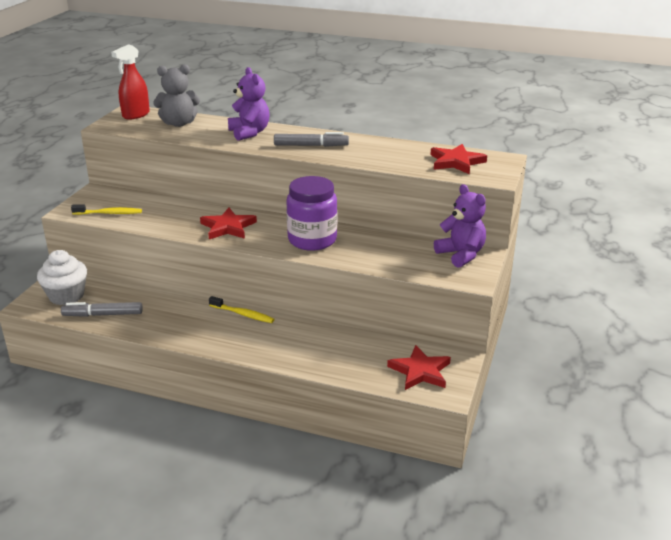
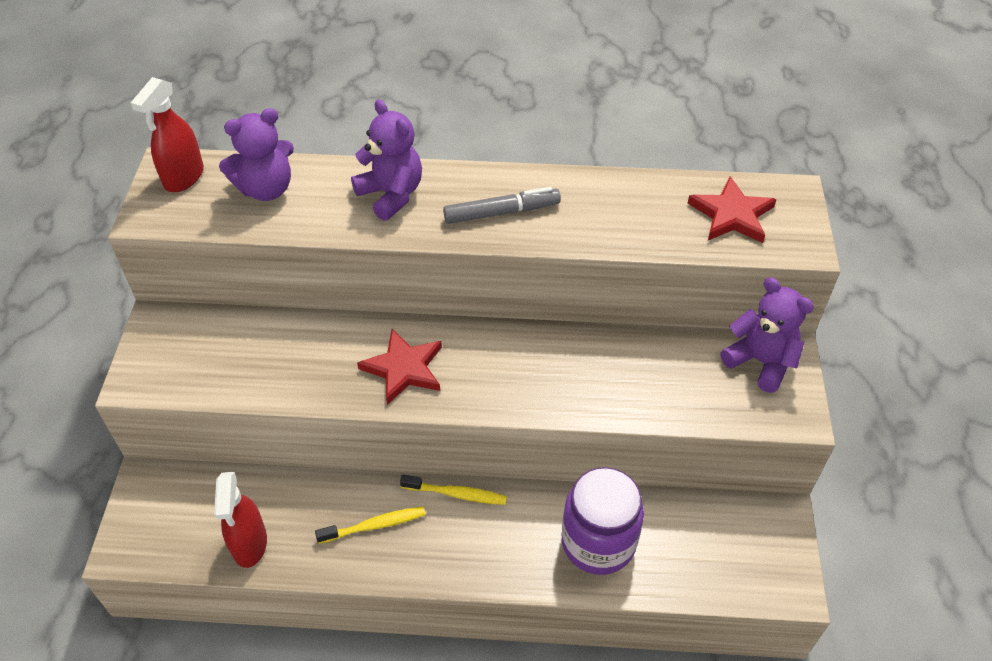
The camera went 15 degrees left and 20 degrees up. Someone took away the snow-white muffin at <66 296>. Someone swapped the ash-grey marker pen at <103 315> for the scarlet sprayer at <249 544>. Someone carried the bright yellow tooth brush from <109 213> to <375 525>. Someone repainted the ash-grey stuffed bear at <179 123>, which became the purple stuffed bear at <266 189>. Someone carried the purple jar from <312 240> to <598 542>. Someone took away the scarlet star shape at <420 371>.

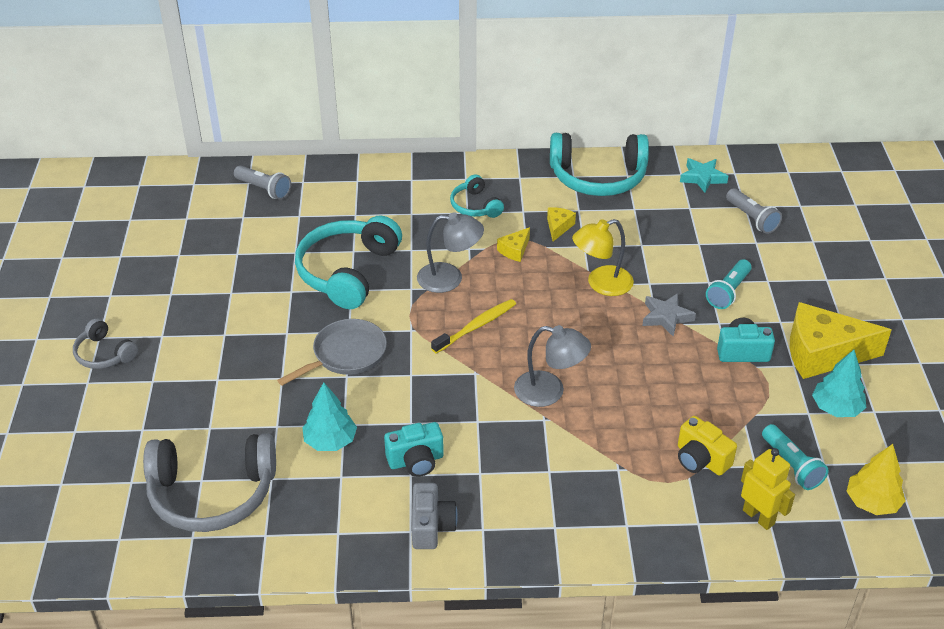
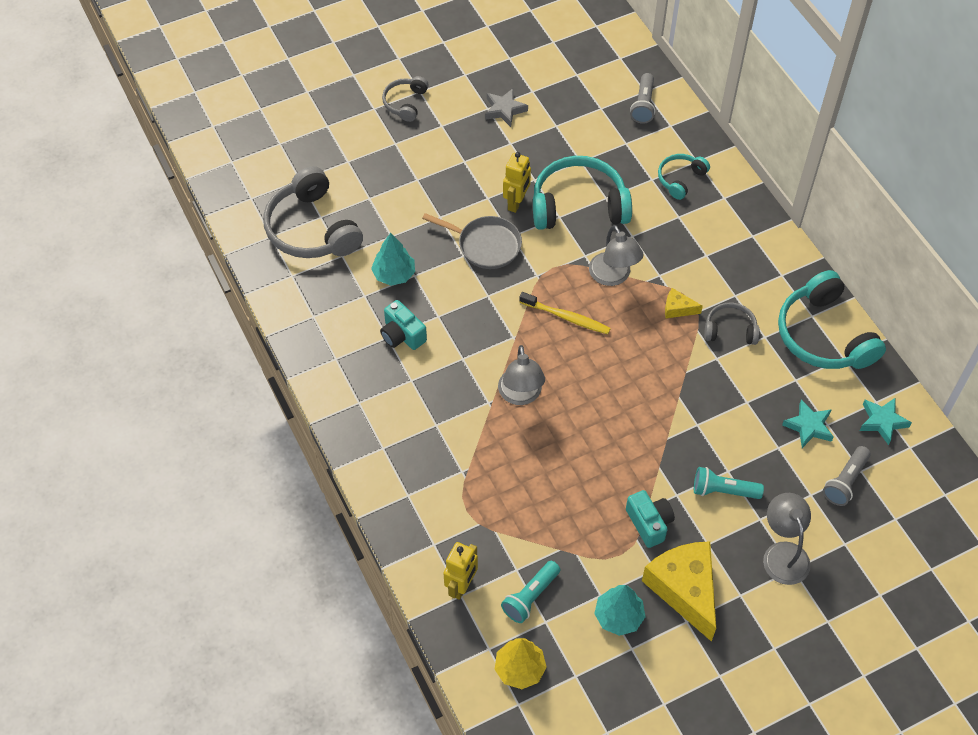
The camera went 65 degrees right and 15 degrees up. Someone took away the ash-grey photo camera at <431 526>. Someone carried the turquoise headset from <475 206> to <680 179>. Someone swapped the bright yellow piece of cheese at <558 227> for the ash-grey headset at <730 330>. Someone took away the bright yellow desk lamp at <601 284>. Someone carried the ash-grey star shape from <666 317> to <504 110>. Someone took away the bright yellow photo camera at <701 459>. Someone put down the bright yellow robot figure at <516 203>. Someone put down the ash-grey desk lamp at <783 553>. Someone put down the turquoise star shape at <809 426>.

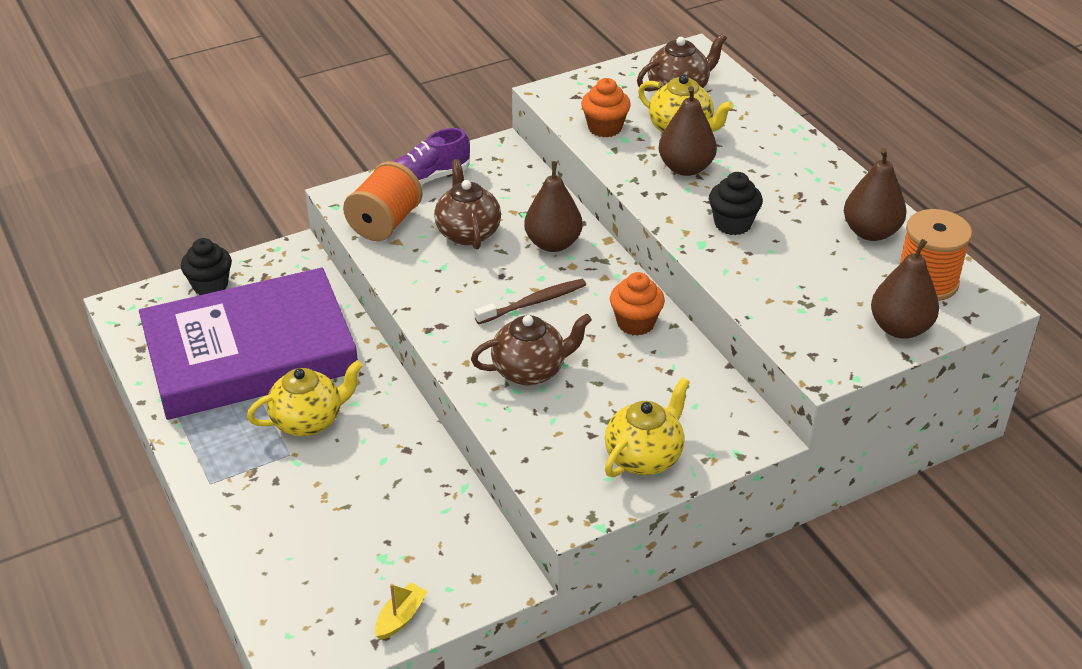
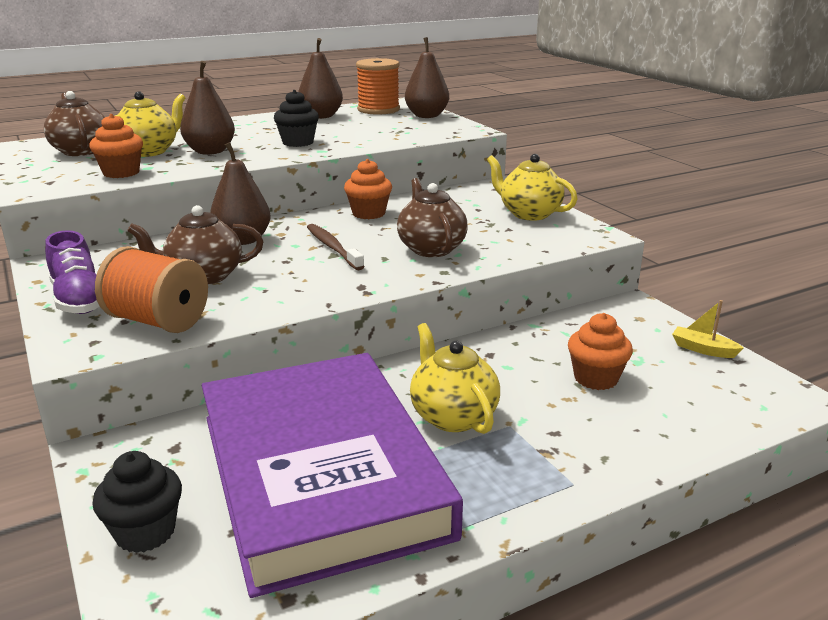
The camera went 90 degrees left and 15 degrees down. Someone put down the bright orange muffin at <596 378>.

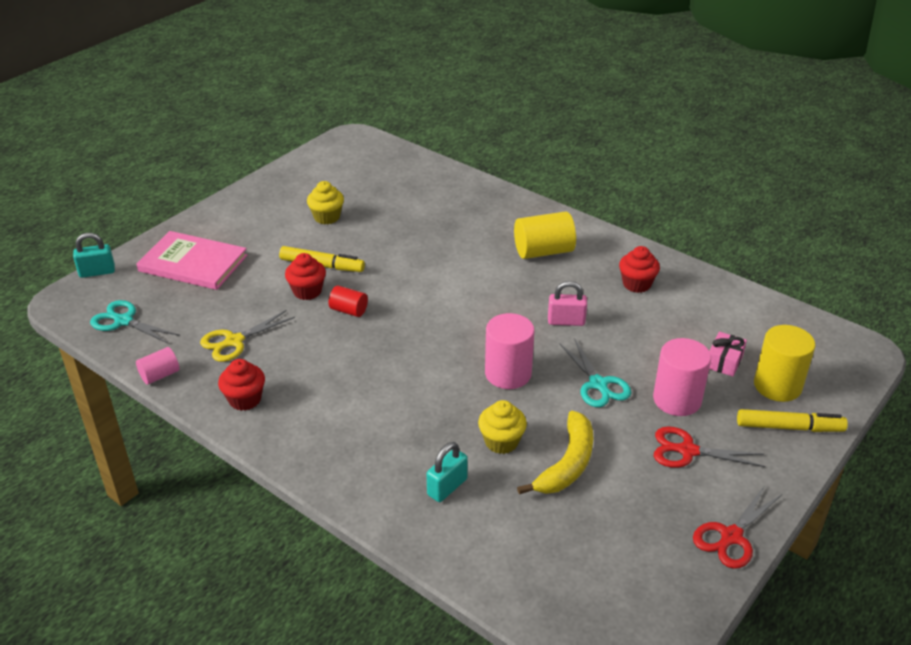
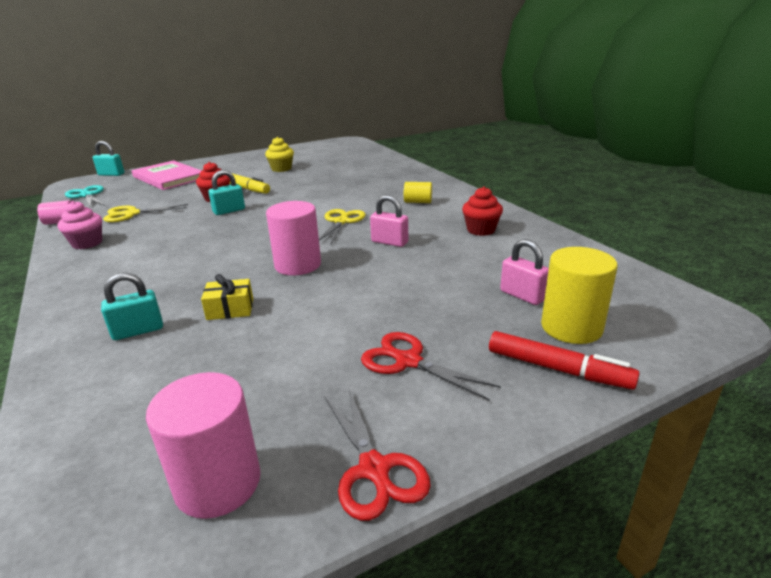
The camera went 25 degrees right and 10 degrees down. Someone repainted the scarlet muffin at <245 399>, which became the pink muffin at <87 243>. Someone swapped the scarlet solid cylinder at <349 310> for the turquoise padlock at <229 211>. Someone swapped the bright yellow muffin at <501 442> for the bright yellow wrapped gift at <230 309>. Someone scaled the bright yellow solid cylinder at <543 251> by 0.57. Someone took away the bright yellow banana at <567 464>. Someone took away the turquoise shears at <598 384>. Someone carried the pink solid cylinder from <677 400> to <218 483>. Someone rotated the scarlet shears at <731 537> by 90 degrees counterclockwise. Someone swapped the pink wrapped gift at <724 361> for the pink padlock at <522 295>. Someone repainted the bright yellow marker pen at <789 427>, which became the scarlet marker pen at <557 369>. Someone put down the bright yellow shears at <341 221>.

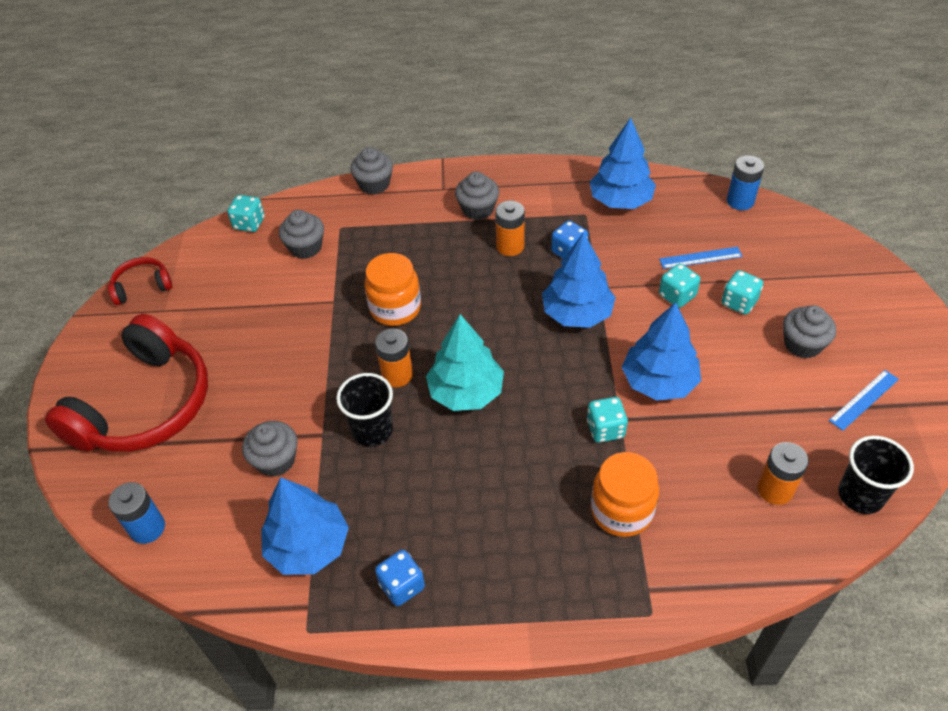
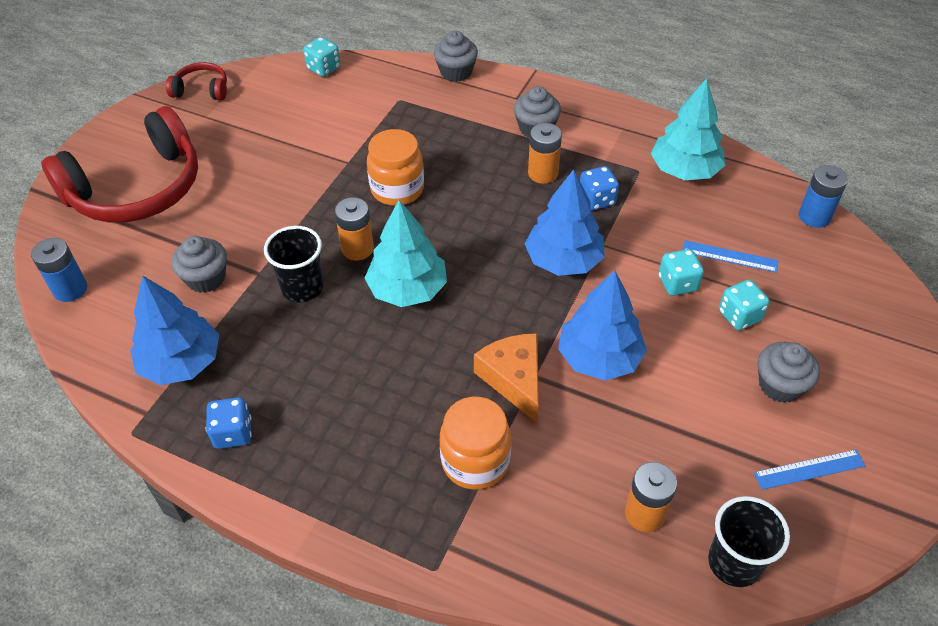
The camera went 25 degrees right and 0 degrees up. Someone took away the ash-grey muffin at <305 247>. Someone swapped the turquoise dice at <605 429> for the bright orange piece of cheese at <514 379>. Someone repainted the royal blue fir tree at <620 201>, which became the turquoise fir tree at <684 170>.

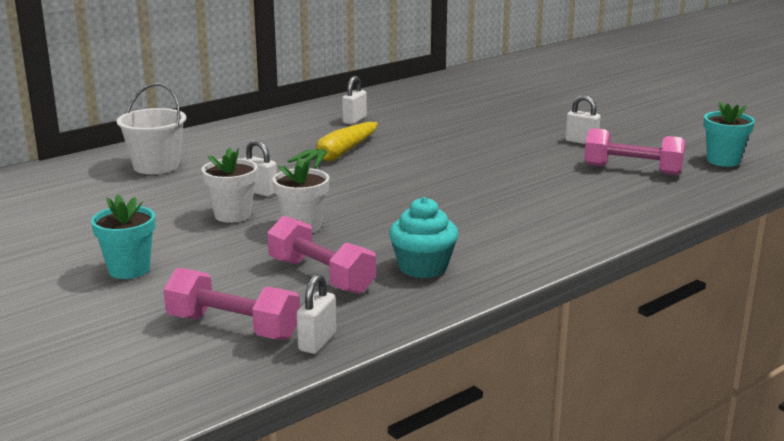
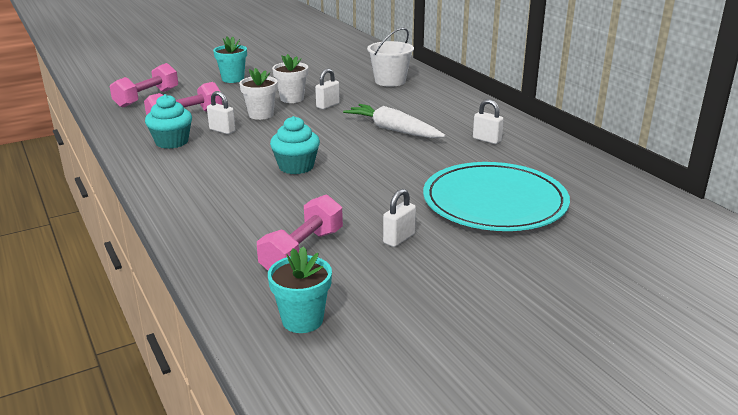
The camera went 100 degrees right and 5 degrees up. Someone repainted the bright yellow root vegetable at <338 155>, which became the snow-white root vegetable at <393 130>. Someone carried the snow-white padlock from <317 342> to <222 130>. Someone put down the turquoise muffin at <296 167>. Someone put down the turquoise flat dish at <494 202>.

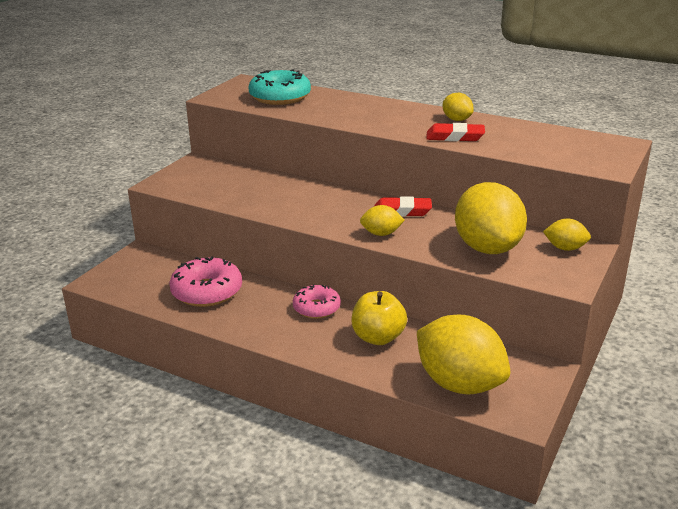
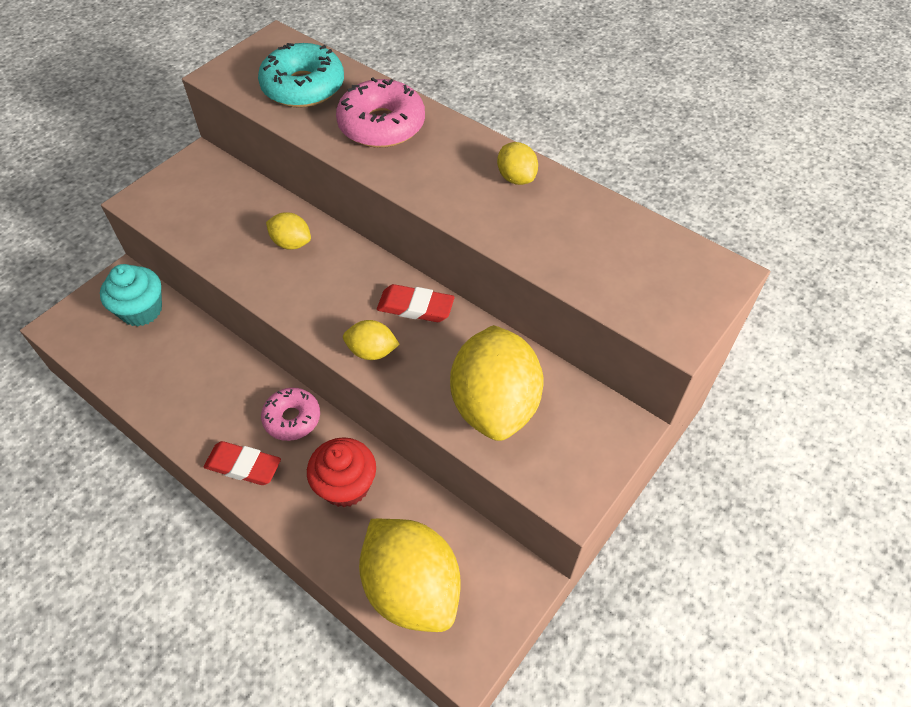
The camera went 10 degrees right and 25 degrees up. Someone carried the pink doughnut from <207 291> to <381 125>. Someone swapped the bright yellow toy apple at <378 337> for the scarlet muffin at <345 485>. Someone carried the scarlet eraser from <455 137> to <243 466>. Someone carried the bright yellow toy lemon from <565 248> to <291 243>. Someone put down the turquoise muffin at <141 310>.

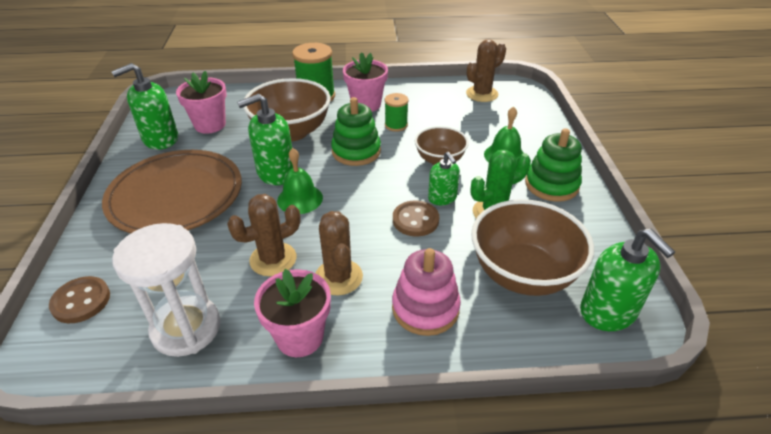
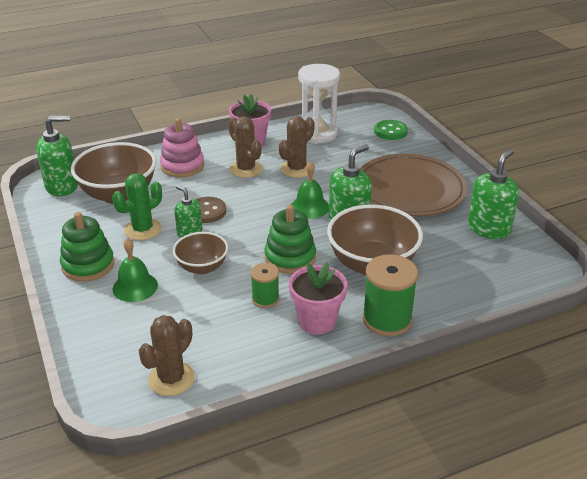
The camera went 160 degrees right and 5 degrees down. Someone repainted the dark brown sewing button at <81 301>, which became the green sewing button at <390 131>. Someone took away the pink potted plant at <210 125>. Someone rotated the green pump bottle at <608 312> by 120 degrees clockwise.

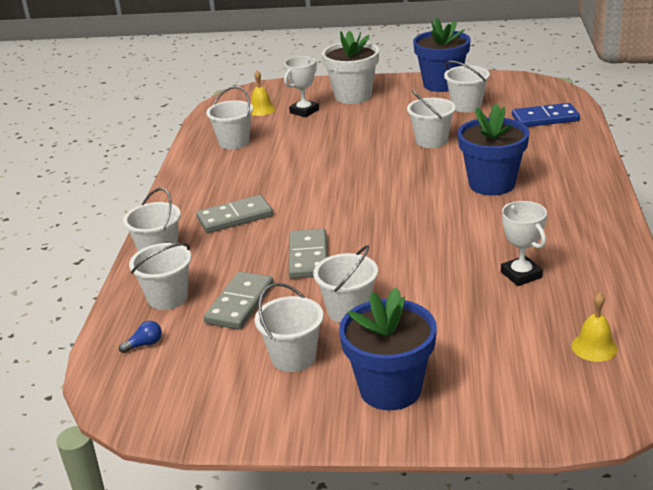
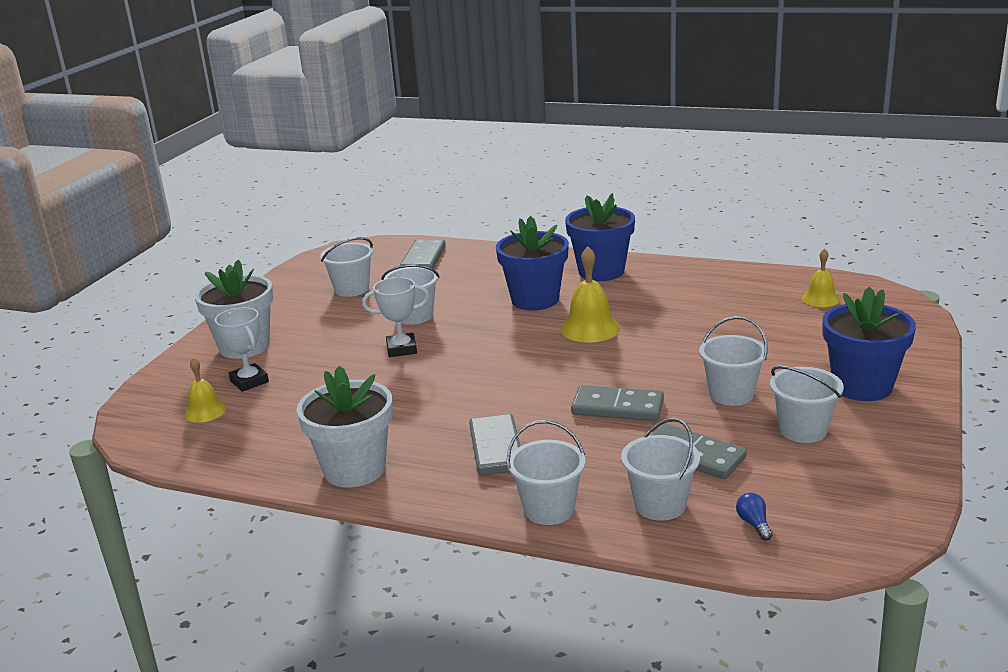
The camera went 75 degrees left and 5 degrees down. Someone took away the snow-white sand bucket at <234 142>. Someone carried the royal blue potted plant from <442 84> to <601 271>. Someone carried the snow-white trophy from <521 275> to <401 349>. Someone repainted the royal blue domino piece at <545 118>, which became the ash-grey domino piece at <423 259>. Someone put down the snow-white potted plant at <354 469>. Someone put down the bright yellow bell at <590 328>.

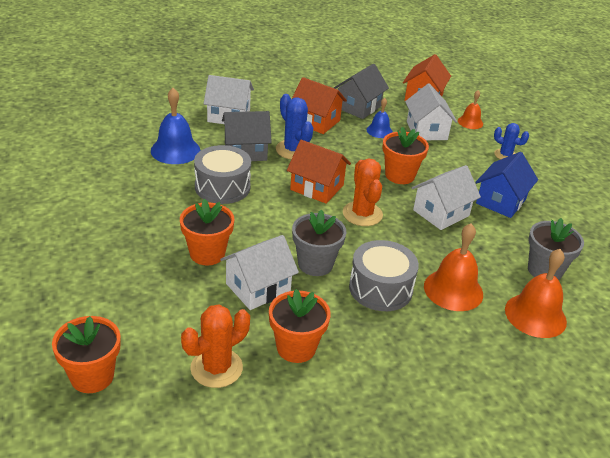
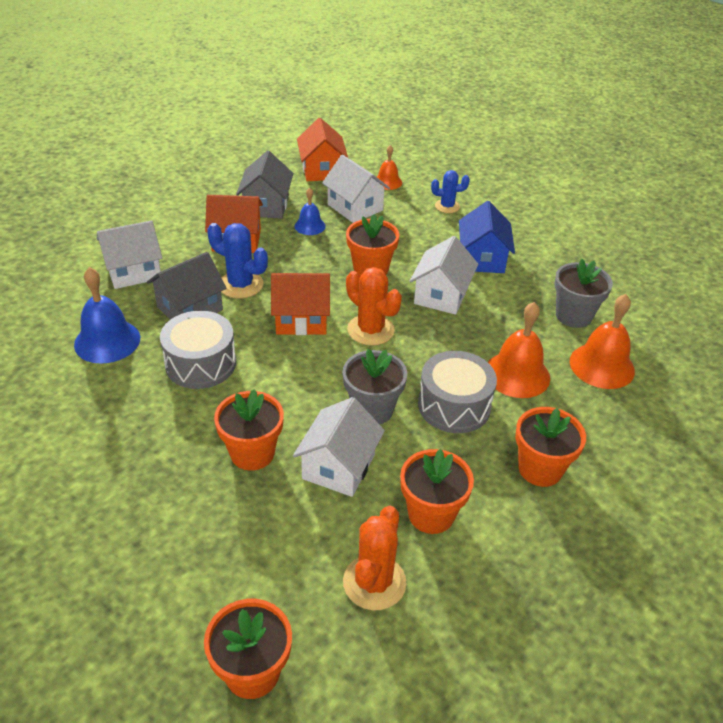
The camera went 30 degrees left and 5 degrees up. Someone put down the bright orange potted plant at <540 469>.

